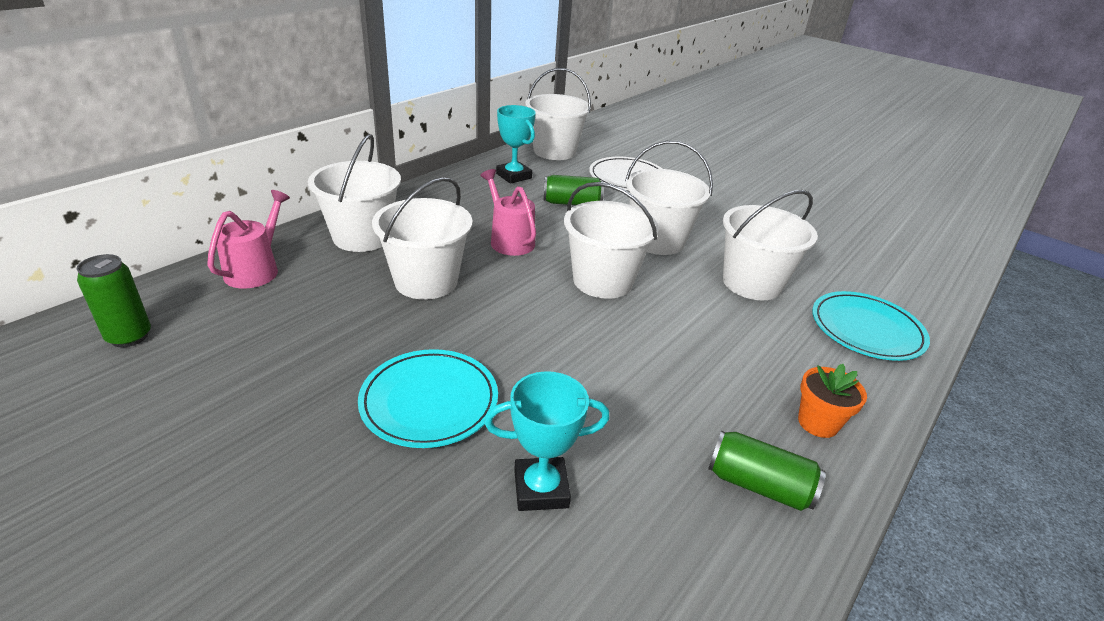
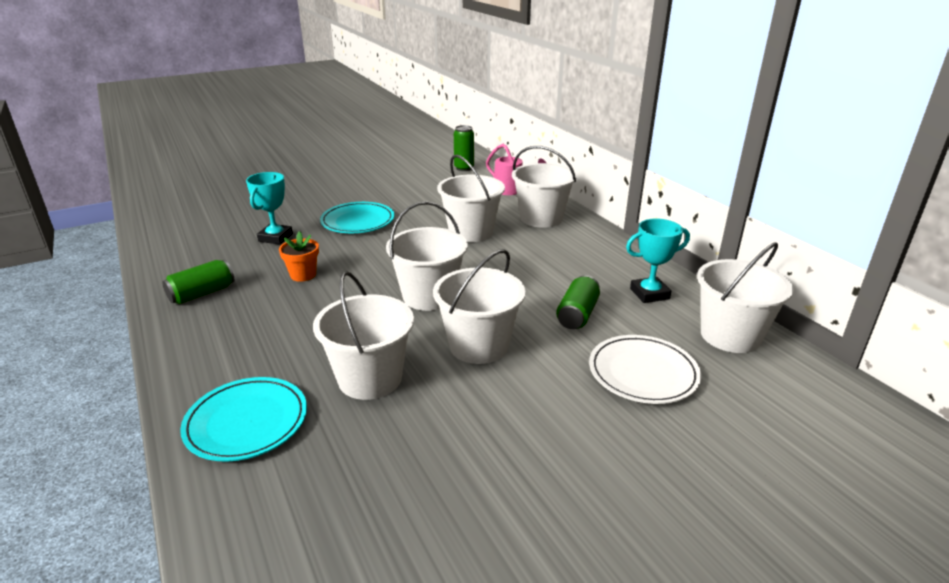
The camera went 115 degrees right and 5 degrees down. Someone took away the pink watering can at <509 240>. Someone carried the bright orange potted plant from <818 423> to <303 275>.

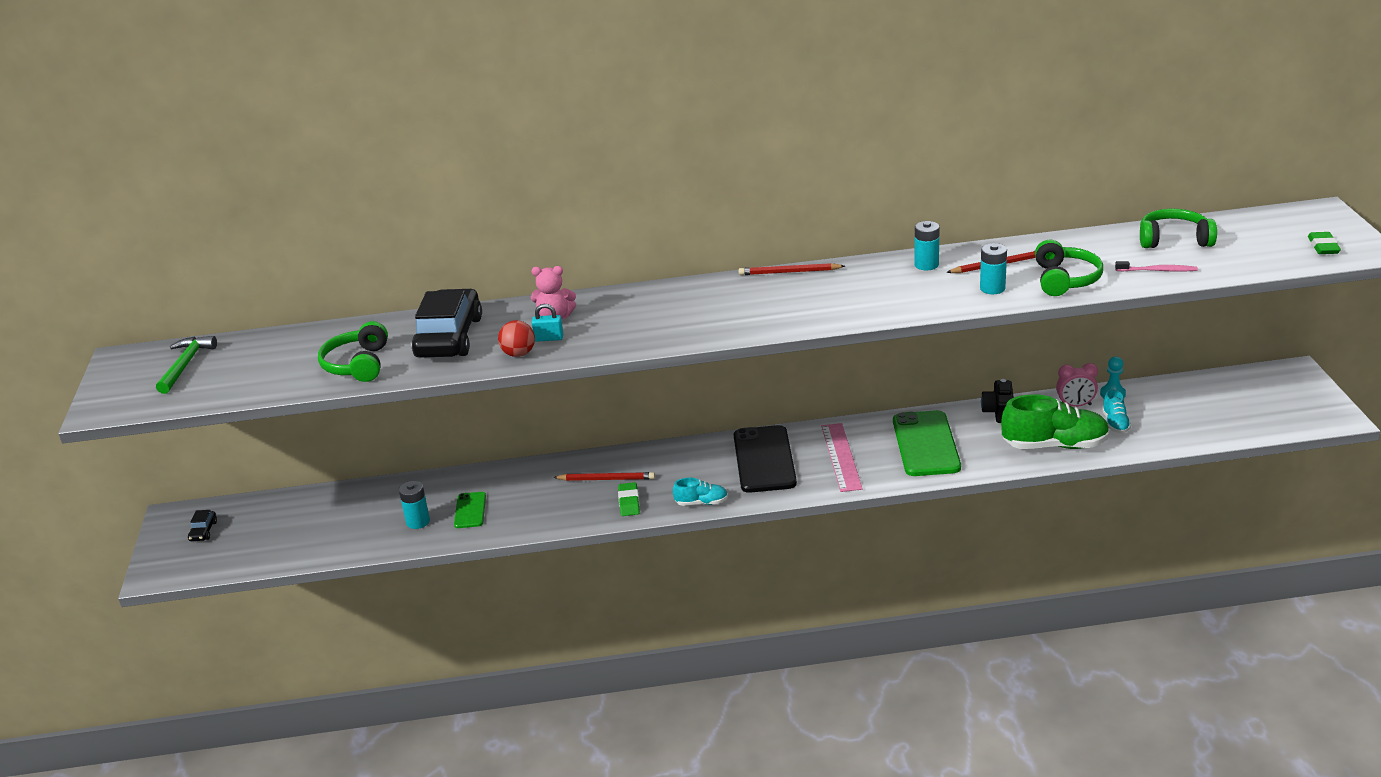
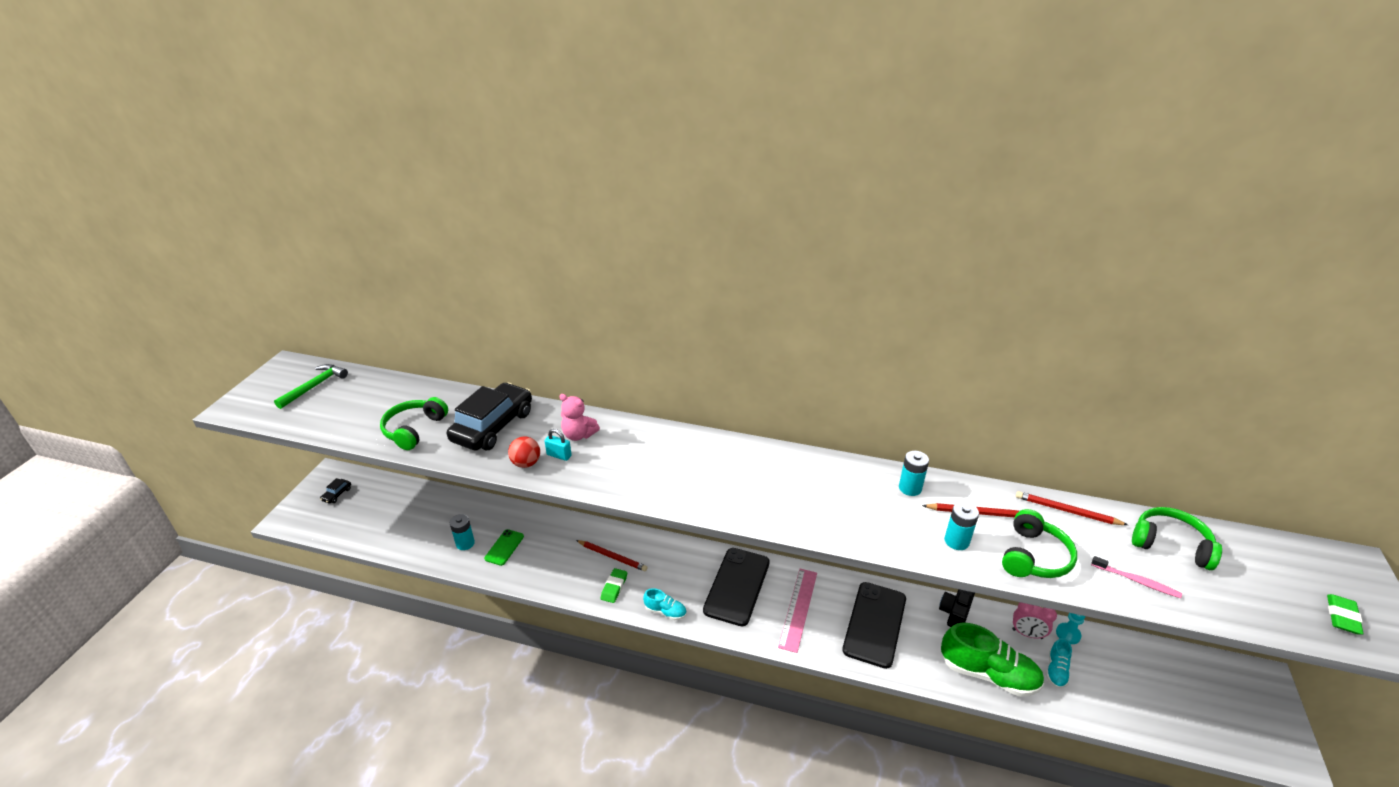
The camera went 20 degrees right and 5 degrees up. Someone carried the scarlet pencil from <789 272> to <1067 511>. Someone repainted the green mobile phone at <926 444>, which became the ebony mobile phone at <875 624>.

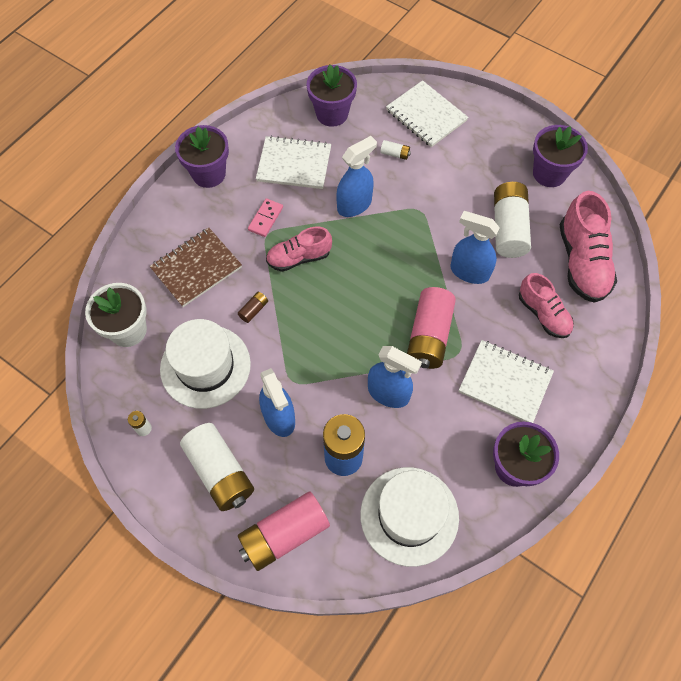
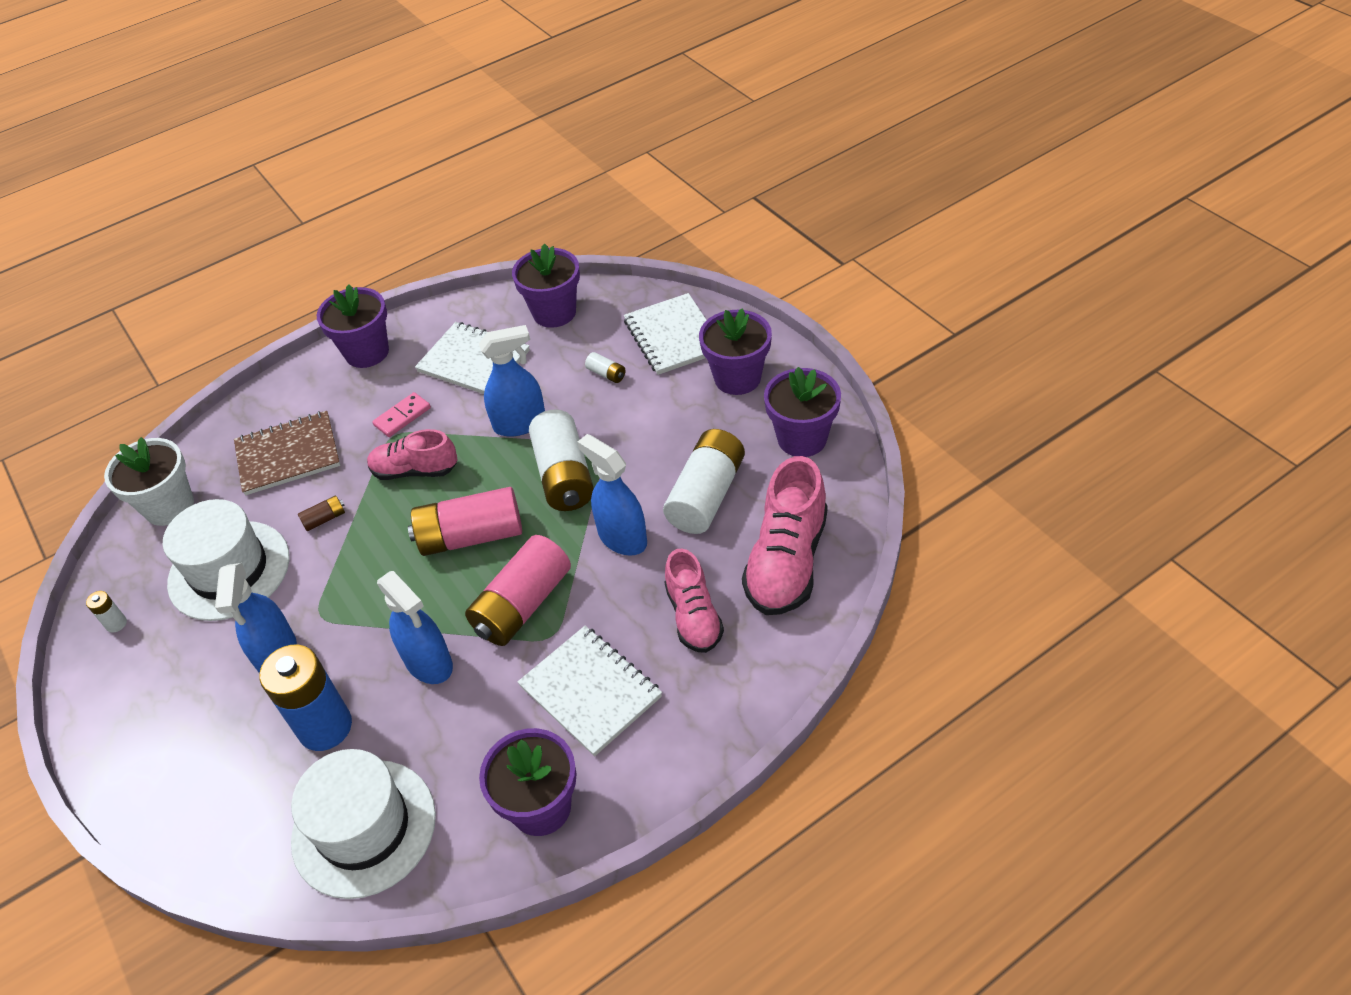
The camera went 25 degrees right and 15 degrees down. Someone carried the snow-white AA battery from <220 472> to <564 475>. Someone carried the pink AA battery from <284 534> to <471 536>. Someone put down the purple potted plant at <737 378>.

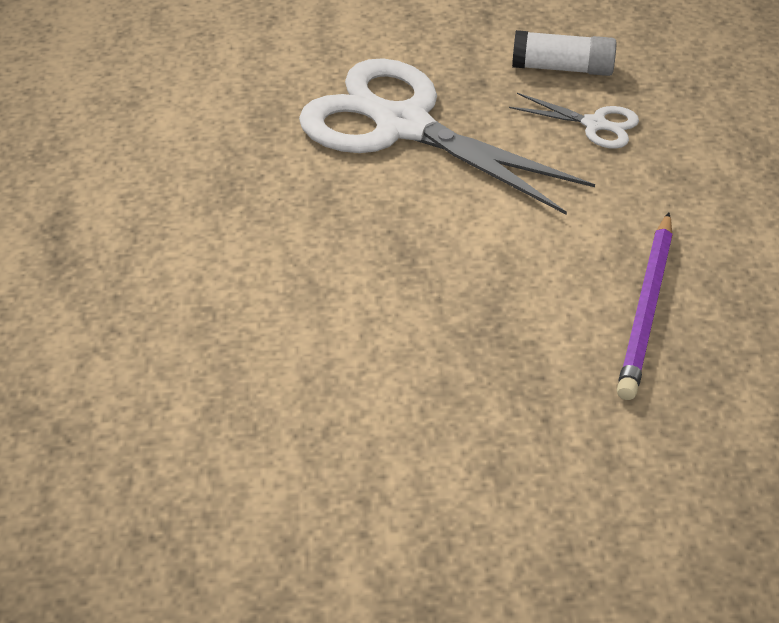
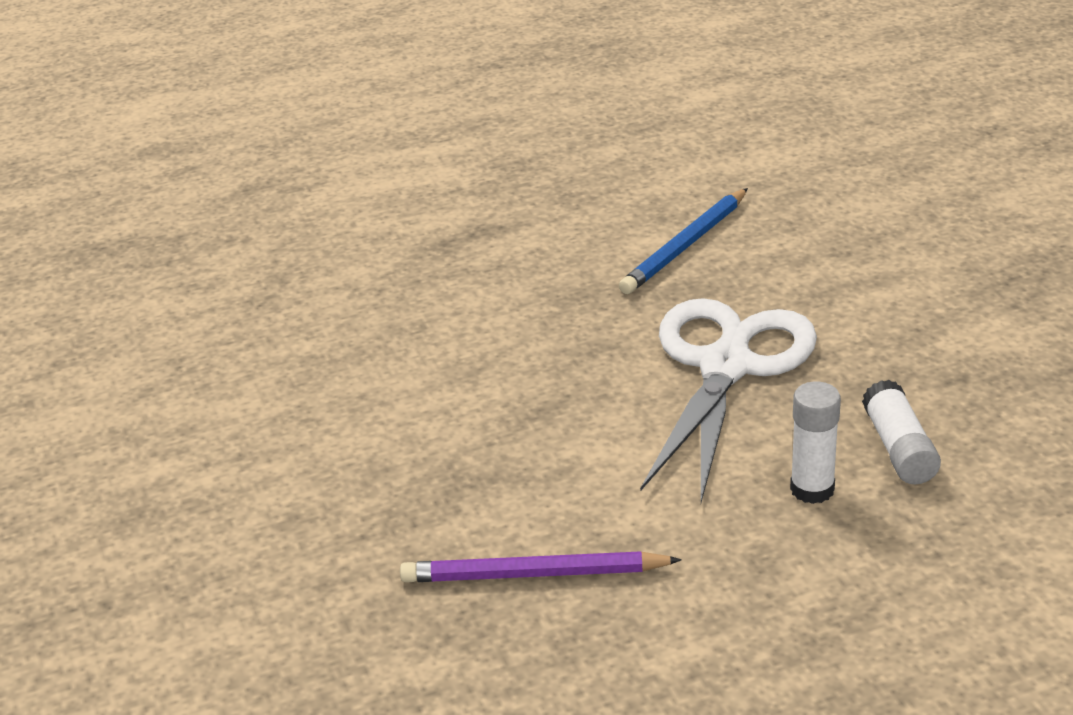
The camera went 75 degrees right and 10 degrees down. Someone swapped the snow-white shears at <594 124> for the snow-white glue at <812 489>. Someone put down the royal blue pencil at <685 246>.

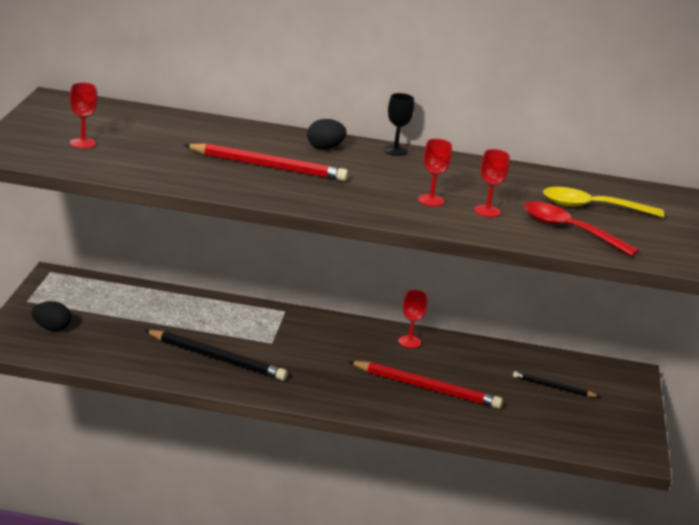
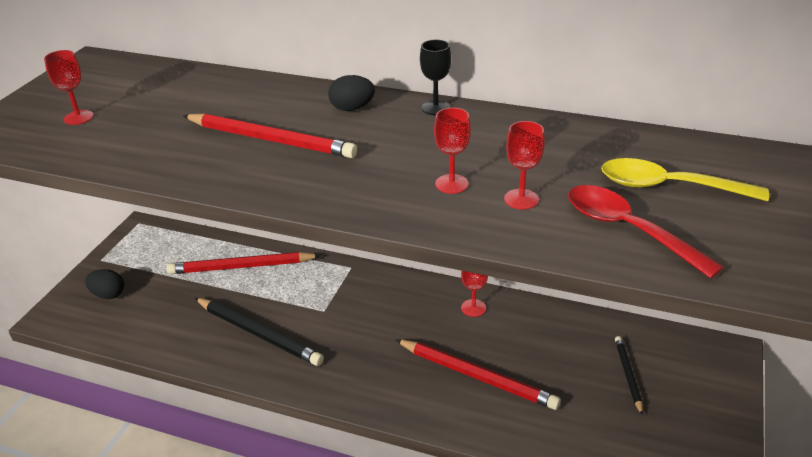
The camera went 15 degrees right and 10 degrees up. Someone rotated the ebony pencil at <553 387> by 60 degrees clockwise. Someone put down the scarlet pencil at <241 267>.

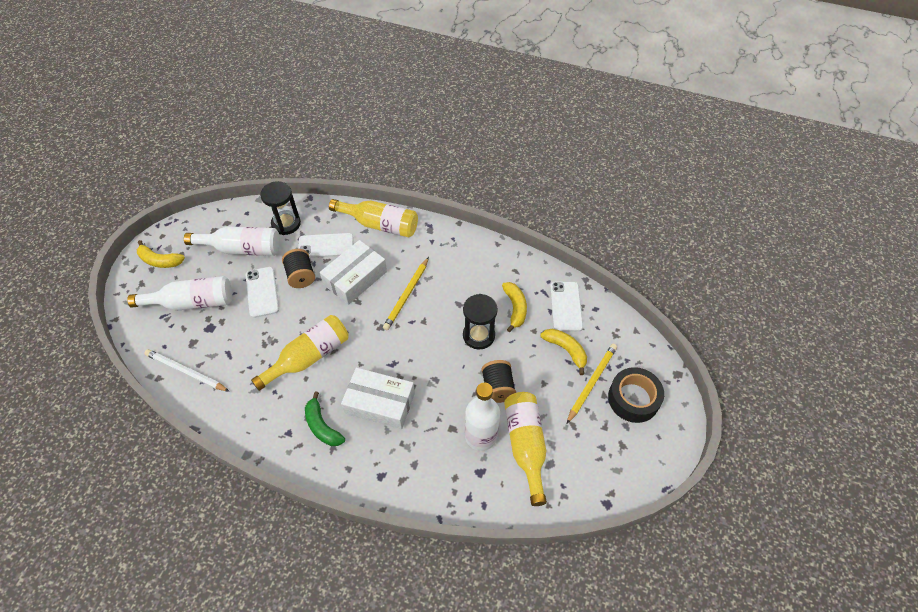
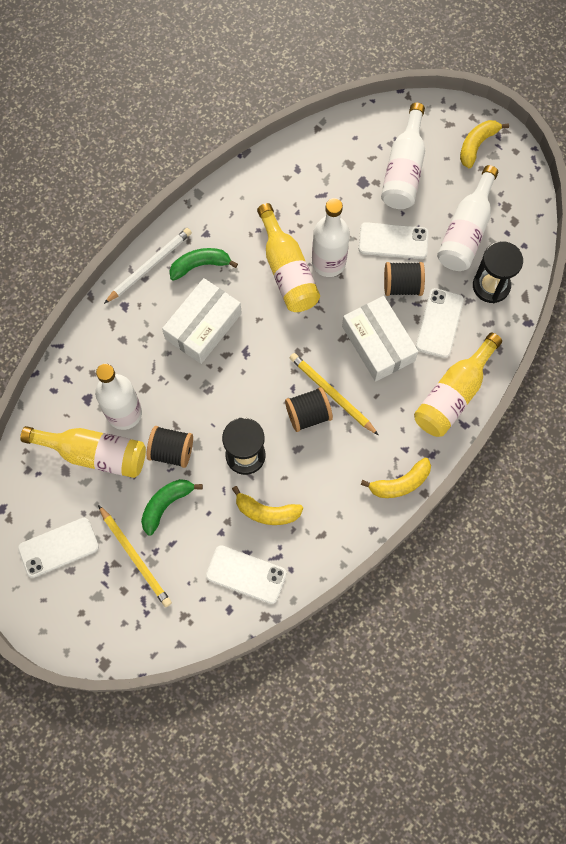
The camera went 110 degrees right and 15 degrees up. Someone carried the snow-white pencil from <186 372> to <149 266>. Someone carried the bright yellow banana from <566 350> to <400 483>. Someone took away the ebony sticky tape at <633 399>. Someone put down the snow-white mobile phone at <58 547>. Someone put down the green banana at <166 505>. Someone put down the ebony reel of thread at <308 415>. Someone put down the snow-white flask at <328 262>.

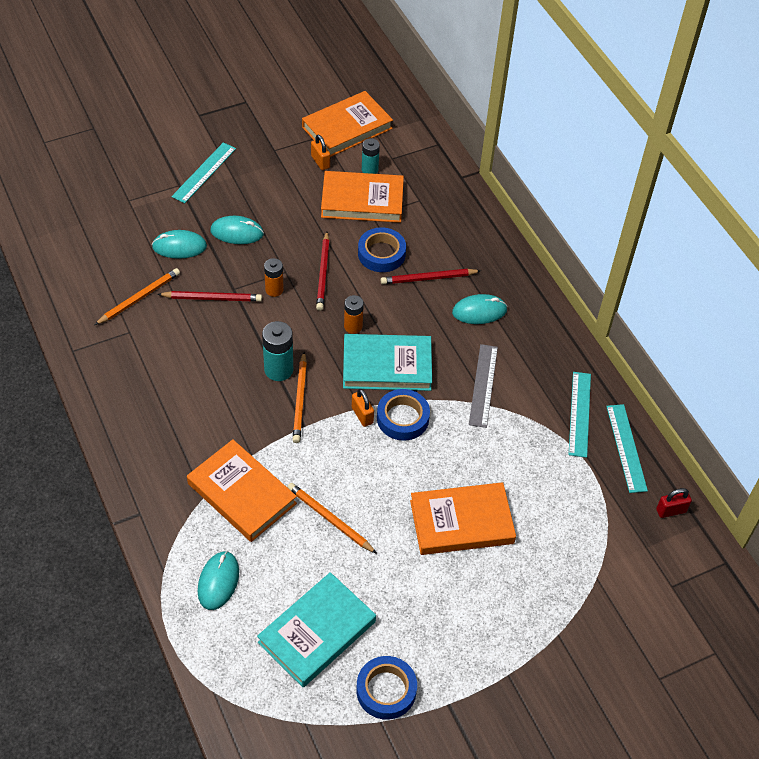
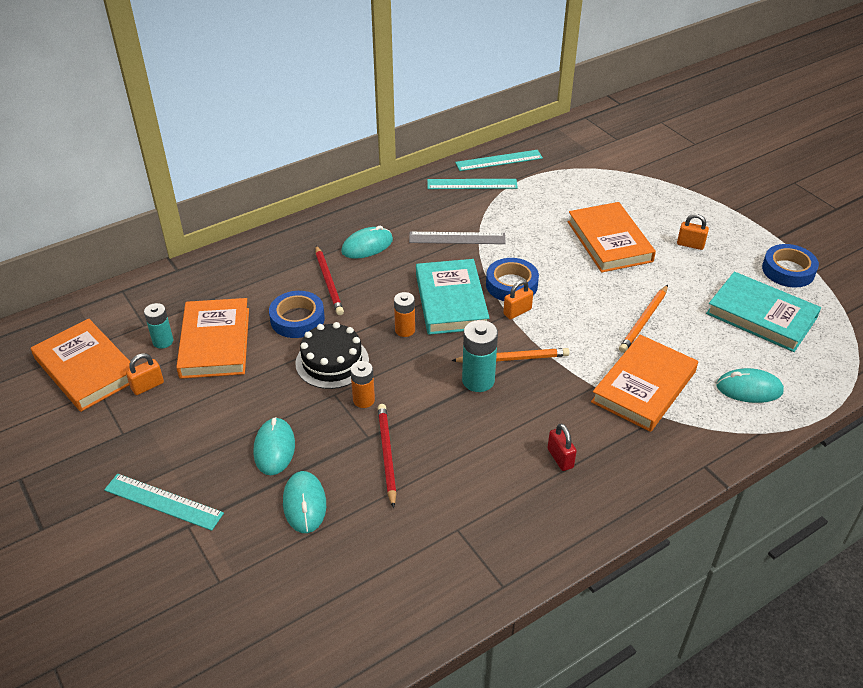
The camera went 95 degrees left and 10 degrees down. Someone took away the bright orange pencil at <139 298>. Someone swapped the scarlet pencil at <323 273> for the ebony gateau at <332 362>. Someone rotated the turquoise PC mouse at <479 311> by 75 degrees clockwise. Someone carried the scarlet padlock from <671 511> to <560 458>. Someone put down the bright orange padlock at <690 244>.

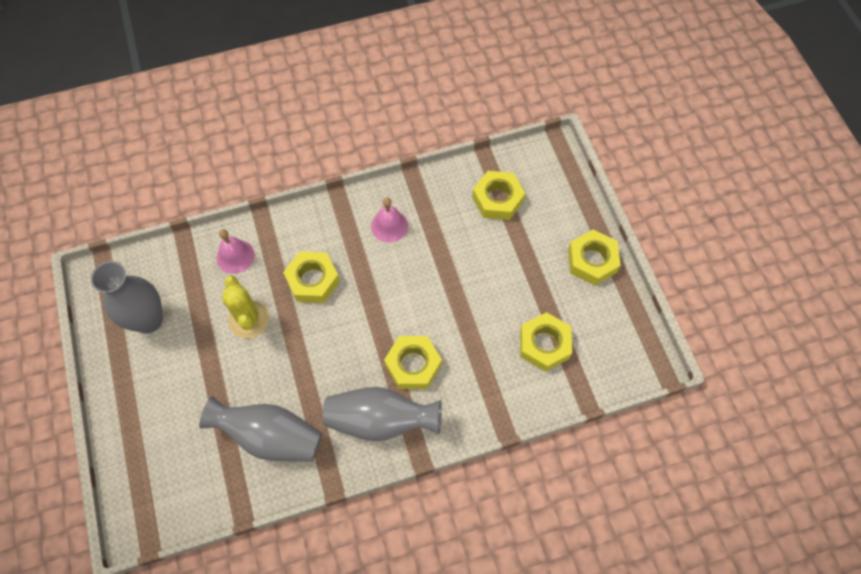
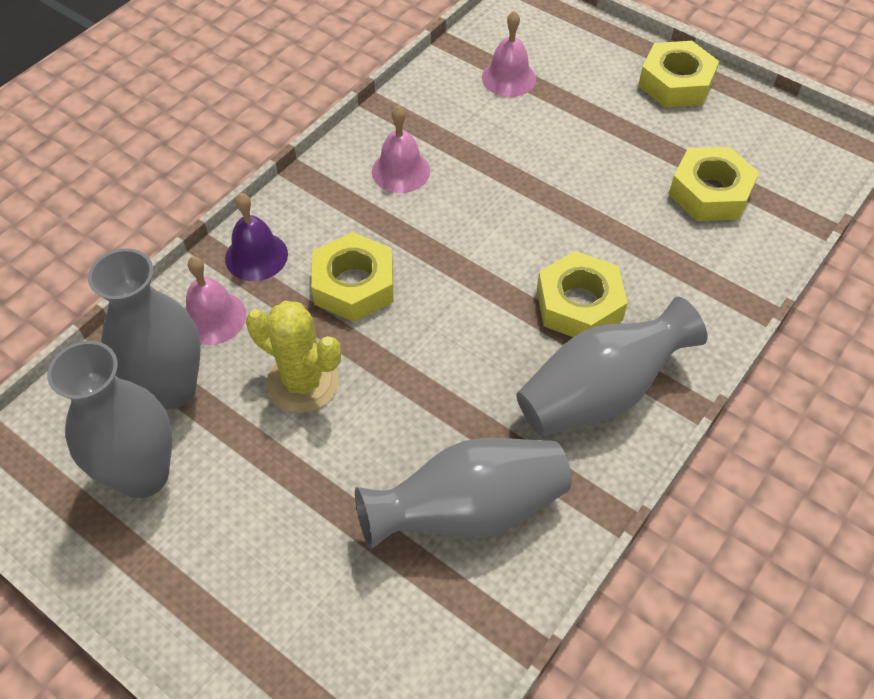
The camera went 35 degrees left and 10 degrees down. Someone swapped the bright yellow hex nut at <497 199> for the pink bell at <508 78>. Someone put down the ash-grey tall vase at <172 388>. Someone put down the purple bell at <256 256>.

